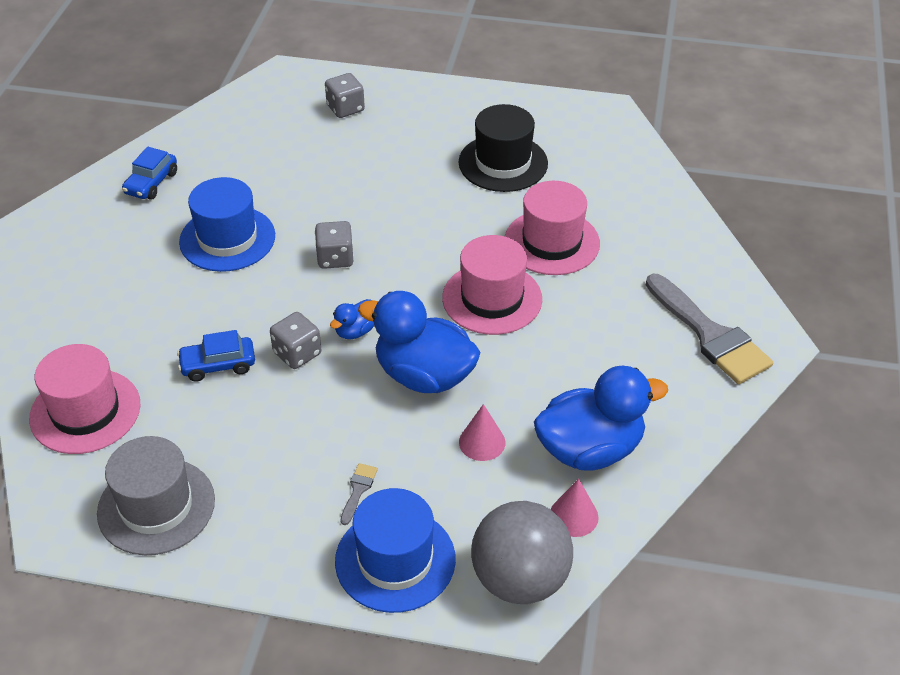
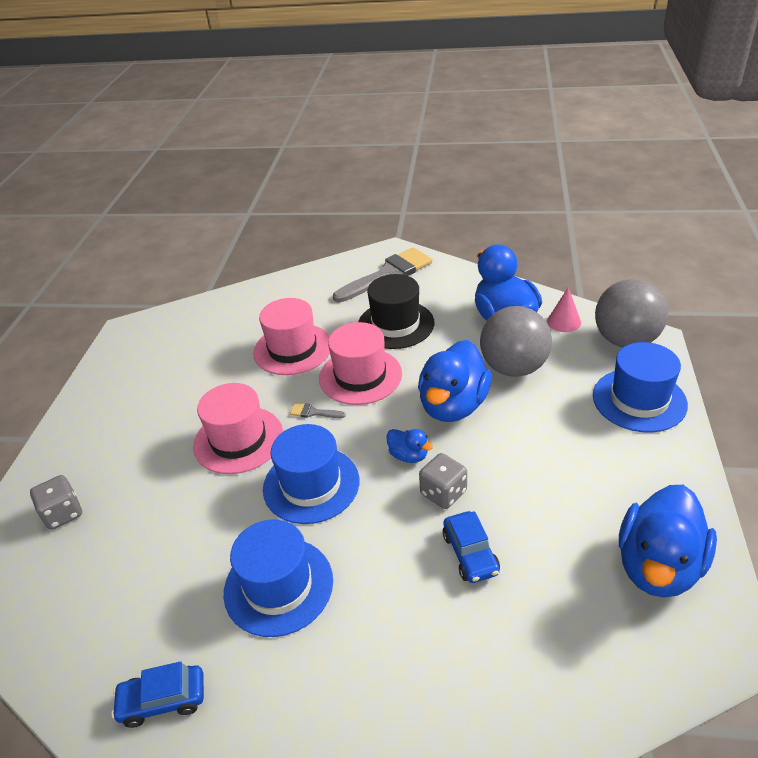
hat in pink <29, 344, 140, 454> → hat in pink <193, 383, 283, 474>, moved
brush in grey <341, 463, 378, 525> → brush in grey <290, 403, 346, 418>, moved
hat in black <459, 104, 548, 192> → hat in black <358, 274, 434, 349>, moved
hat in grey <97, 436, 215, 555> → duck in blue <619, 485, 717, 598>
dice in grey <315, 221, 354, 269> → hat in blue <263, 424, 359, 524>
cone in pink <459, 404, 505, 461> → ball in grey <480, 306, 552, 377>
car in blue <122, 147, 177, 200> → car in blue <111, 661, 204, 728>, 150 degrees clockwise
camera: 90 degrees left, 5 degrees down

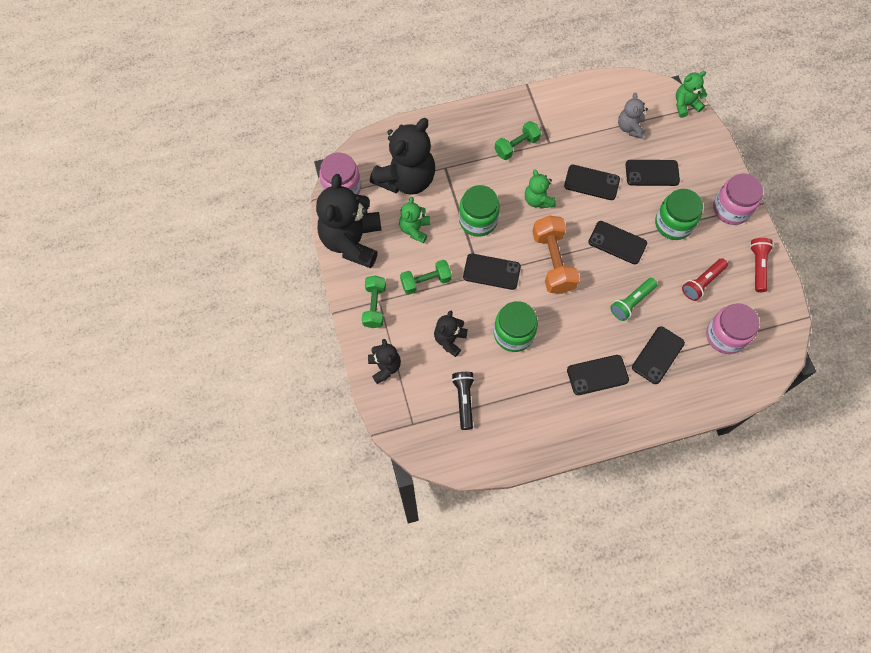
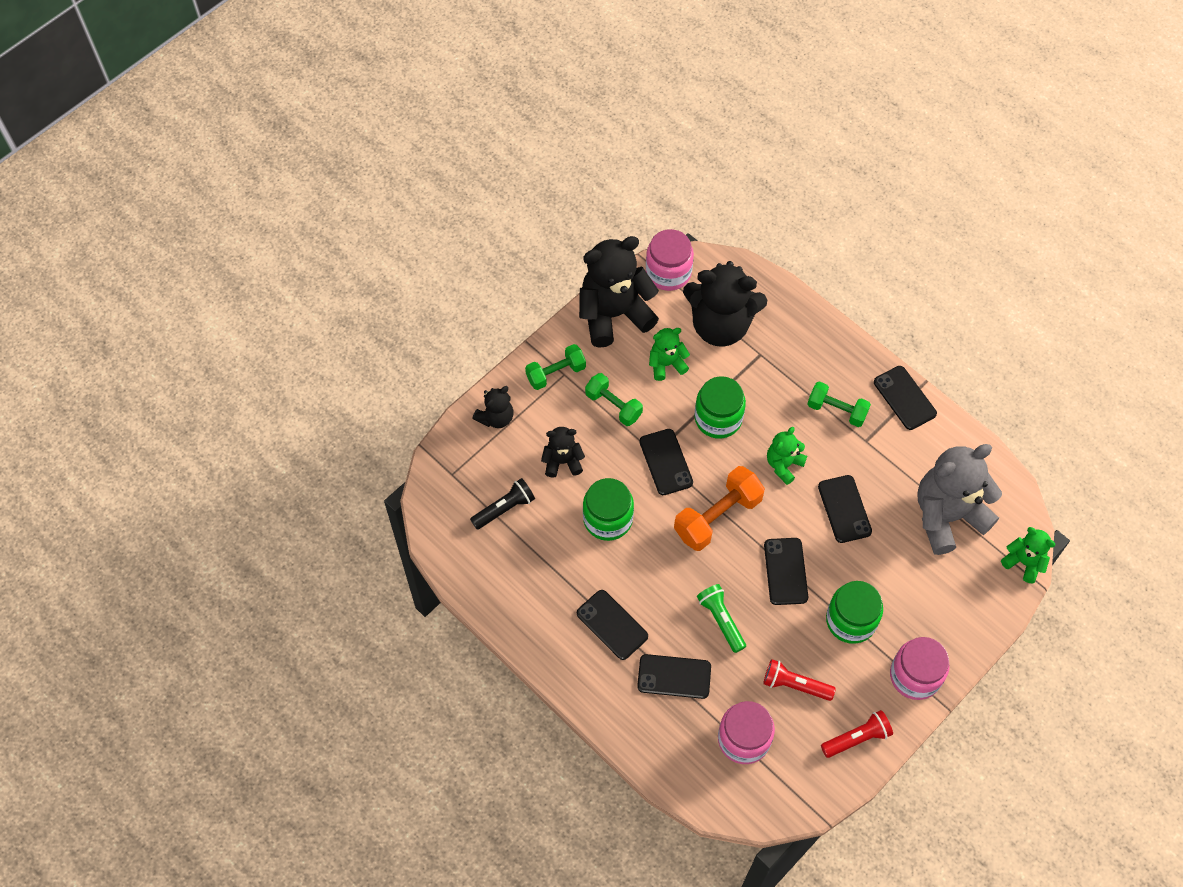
phone in black <626, 160, 680, 186> → phone in black <874, 366, 937, 430>, moved
flashlight in green <610, 278, 657, 321> → flashlight in green <697, 584, 746, 653>, 45 degrees clockwise
teddy bear in grey <618, 93, 648, 139> → teddy bear in grey <917, 444, 1002, 555>, x2.00
camera: 60 degrees right, 5 degrees down

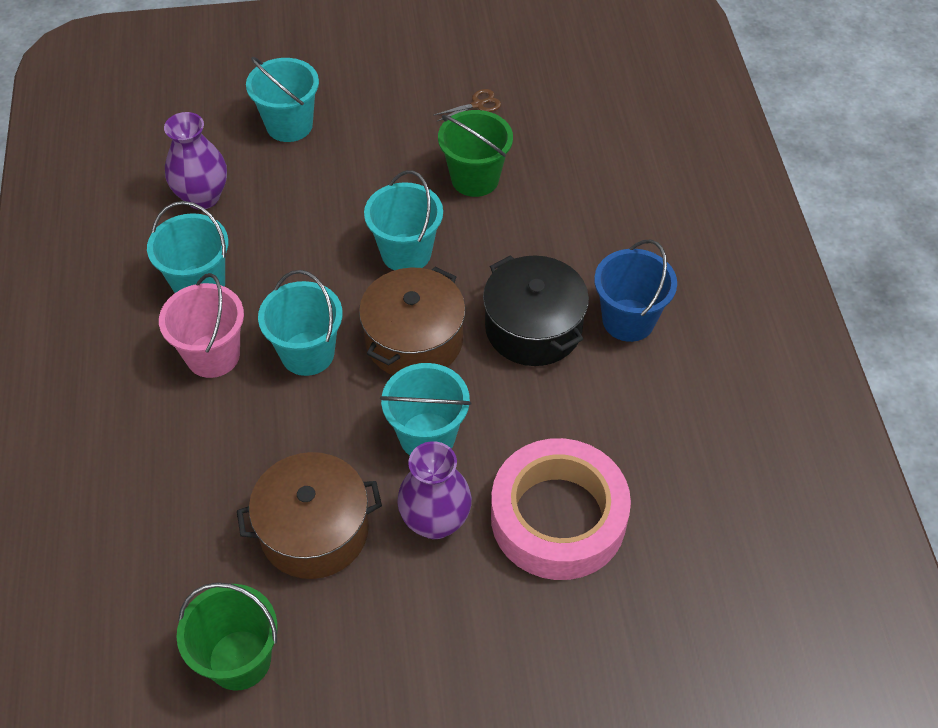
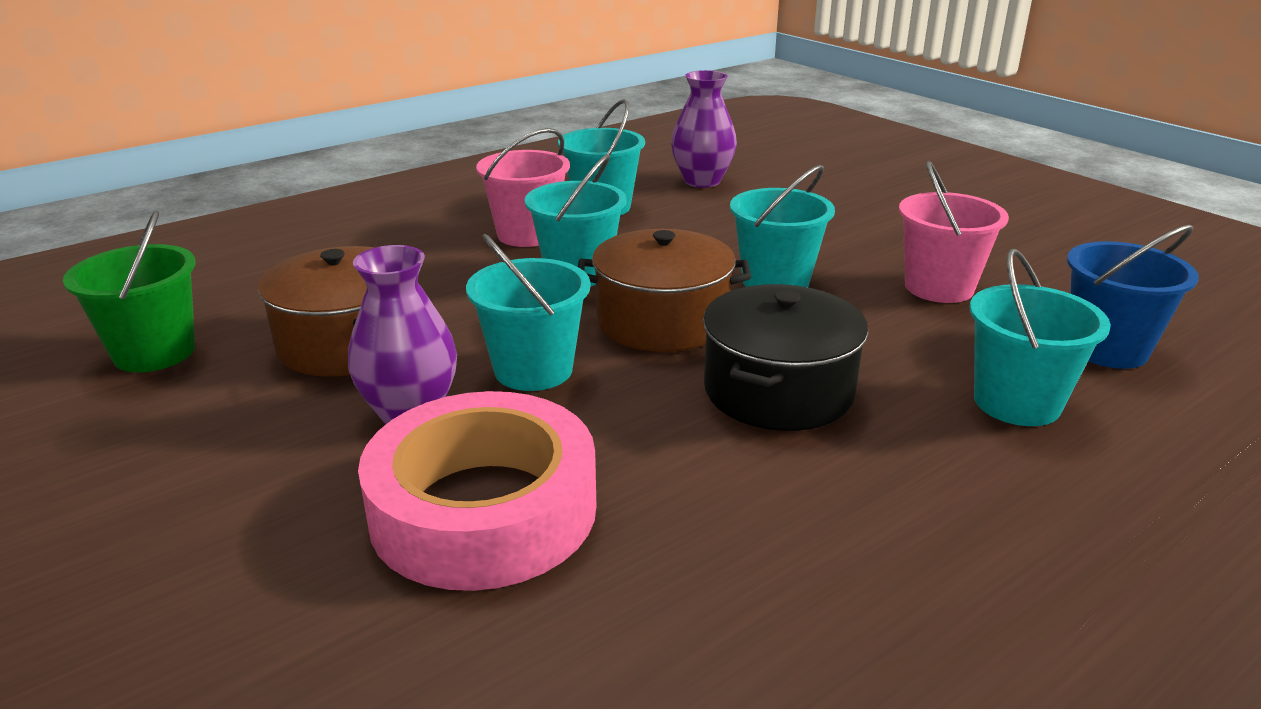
scissors in brown <434, 89, 501, 121> → -
bucket in turquoise <246, 57, 319, 142> → bucket in turquoise <970, 249, 1111, 426>, moved
bucket in blue <594, 239, 677, 342> → bucket in blue <1067, 225, 1199, 369>, moved
bucket in green <438, 110, 513, 197> → bucket in pink <899, 161, 1009, 303>
camera: 60 degrees right, 25 degrees down

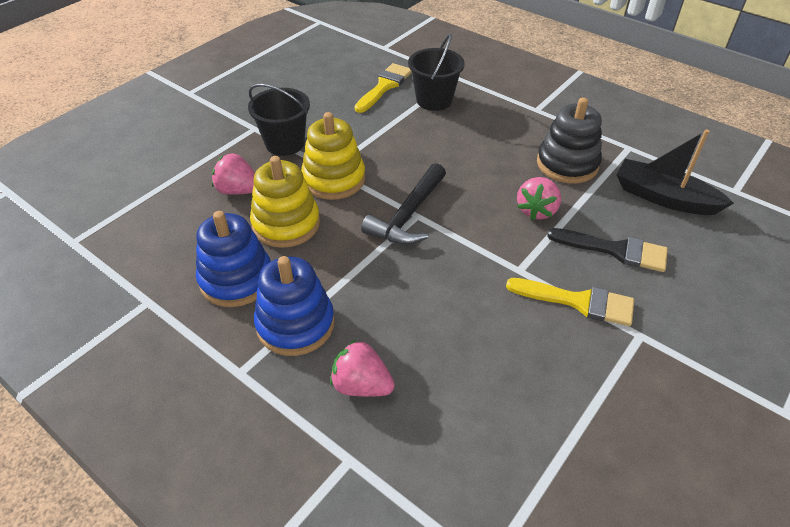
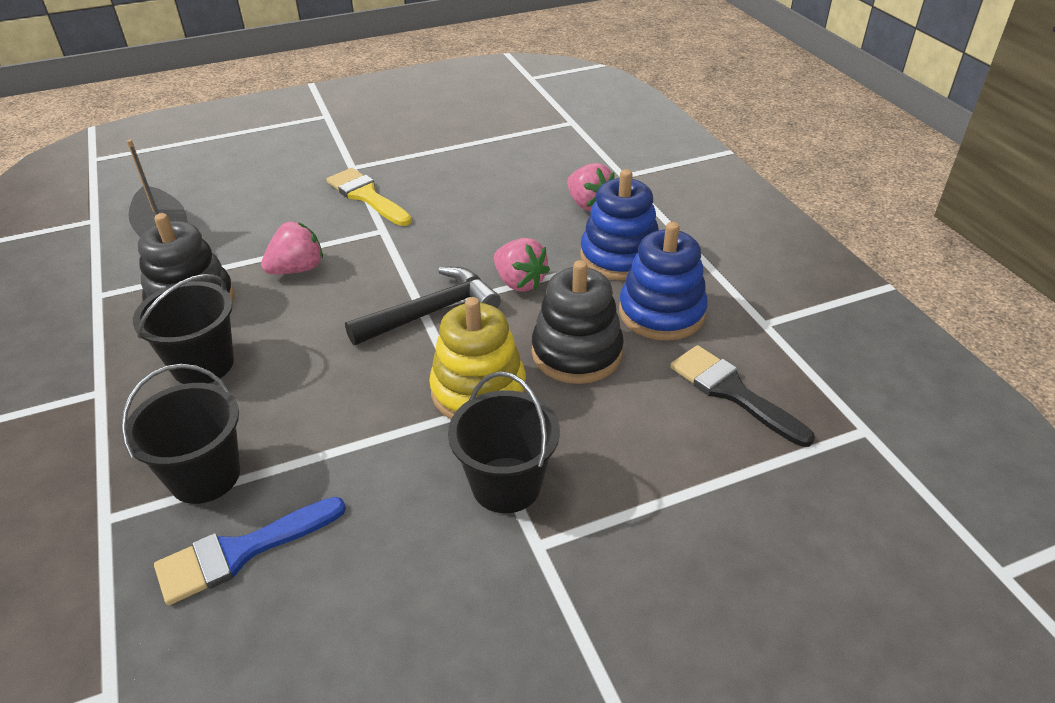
- → bucket in black <133, 274, 234, 384>
strawberry in pink <212, 153, 255, 195> → strawberry in pink <494, 238, 550, 292>, moved
brush in black <547, 228, 668, 272> → brush in black <670, 345, 815, 447>, moved
stacking toy in yellow <250, 156, 320, 248> → stacking toy in black <532, 260, 624, 384>
brush in yellow <355, 63, 412, 113> → brush in blue <154, 497, 346, 605>
camera: 150 degrees left, 5 degrees down

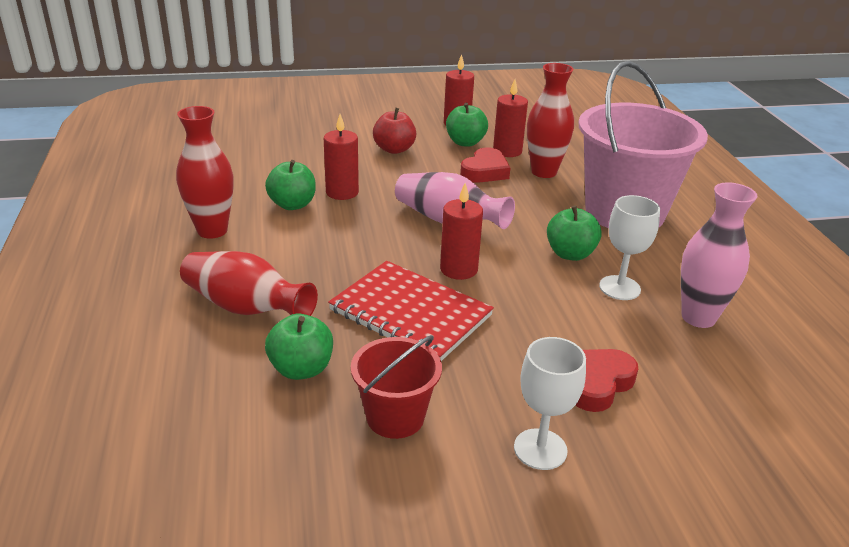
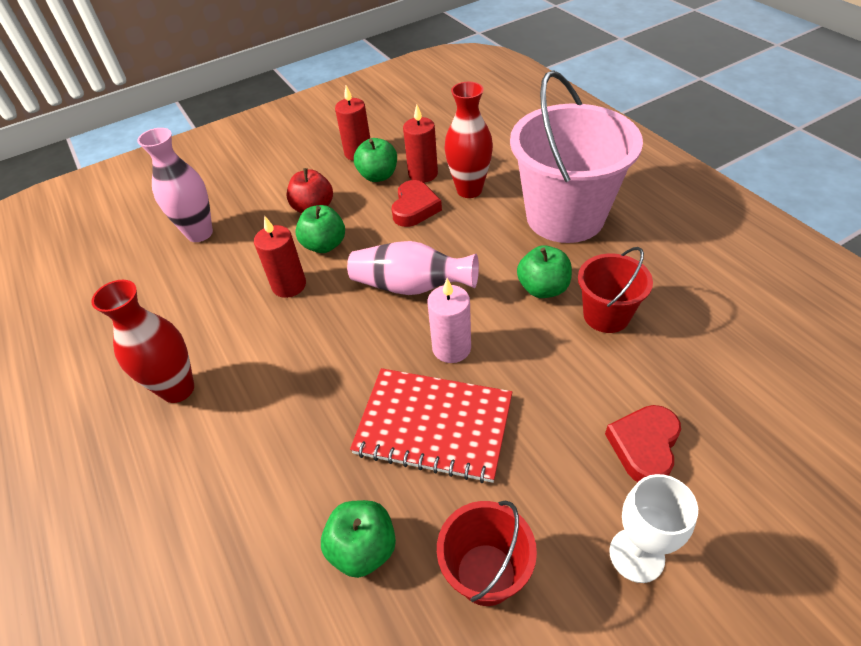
vase in red <180, 251, 318, 316> → -
apple in green <265, 160, 316, 210> → apple in green <295, 205, 345, 253>, moved
vase in pink <681, 182, 758, 328> → vase in pink <137, 128, 213, 242>, moved
goblet in white <599, 195, 660, 300> → bucket in red <578, 247, 653, 333>
candle in red <440, 183, 483, 280> → candle in pink <427, 278, 471, 363>
camera: 15 degrees left, 15 degrees up

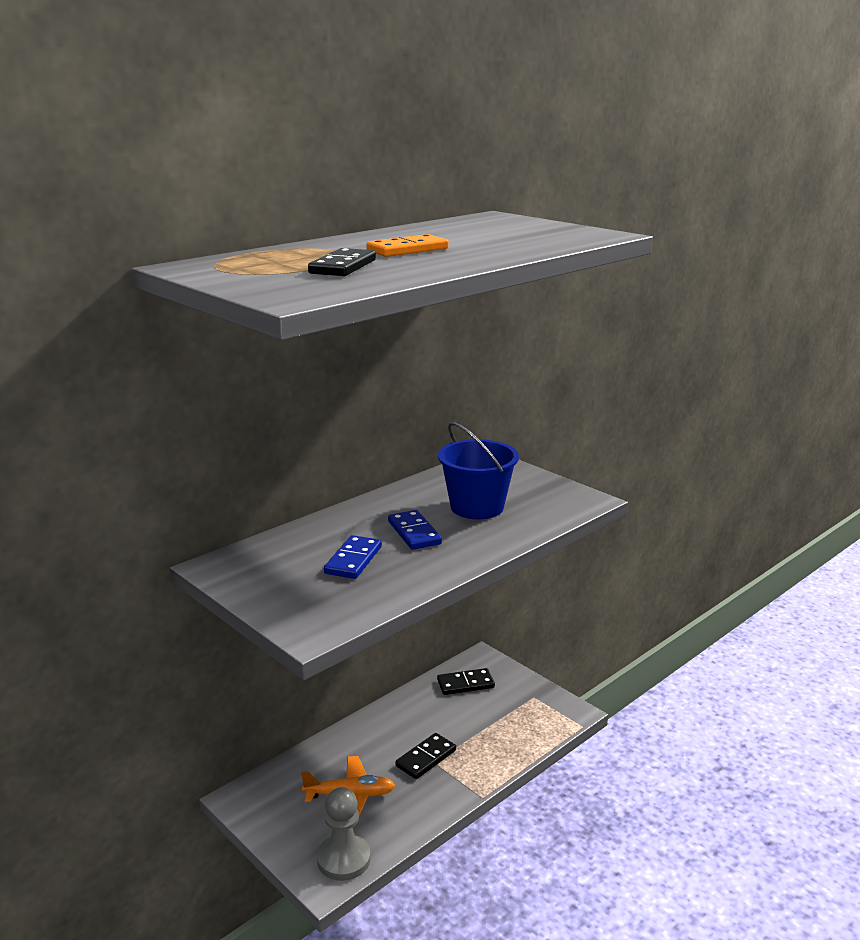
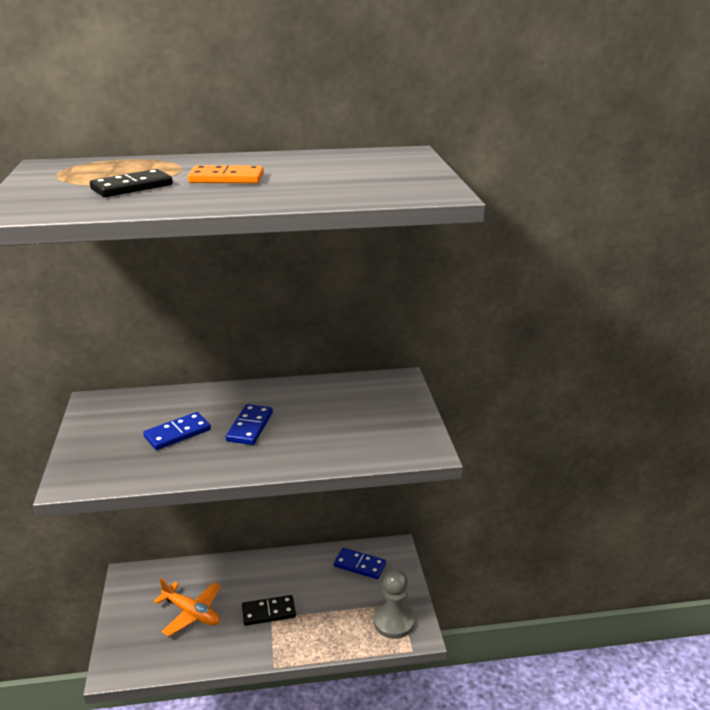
bucket in blue <438, 422, 519, 519> → -
pawn in grey <317, 787, 371, 881> → pawn in grey <374, 569, 415, 639>, moved
domino in black <437, 668, 495, 695> → domino in blue <334, 548, 386, 579>
camera: 35 degrees right, 5 degrees up

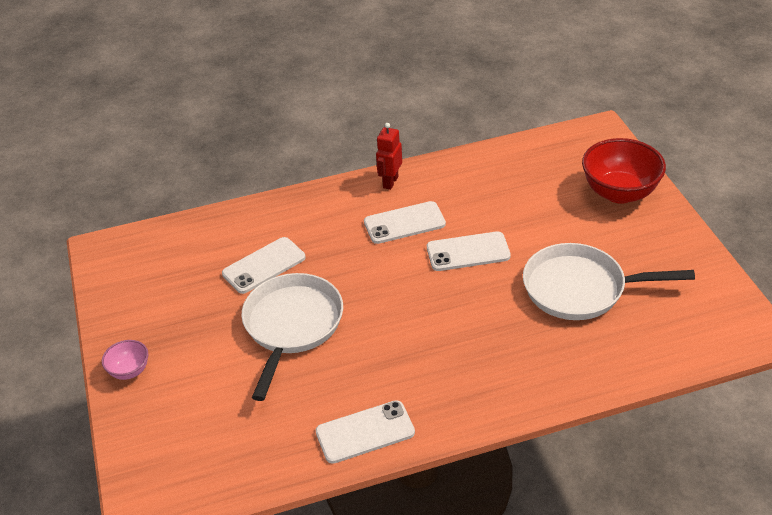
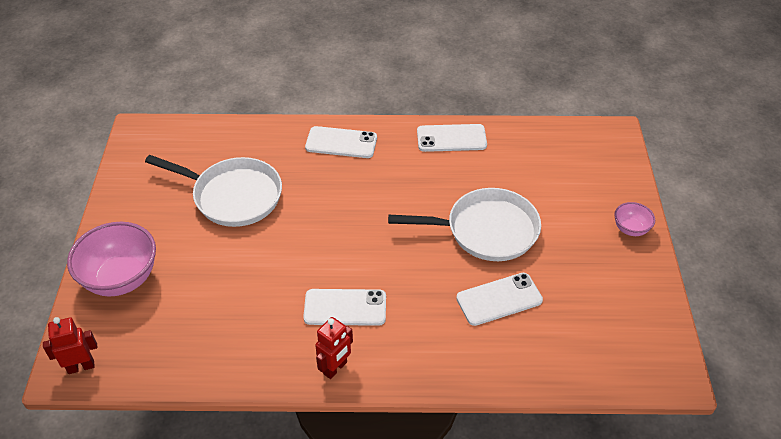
- → robot in red <43, 317, 97, 374>
phone in white <427, 231, 511, 271> → phone in white <305, 126, 377, 158>, moved
bowl in red <582, 138, 666, 204> → bowl in pink <67, 222, 156, 297>
pan in white <241, 273, 343, 401> → pan in white <388, 188, 541, 261>, 120 degrees counterclockwise
camera: 165 degrees left, 5 degrees up

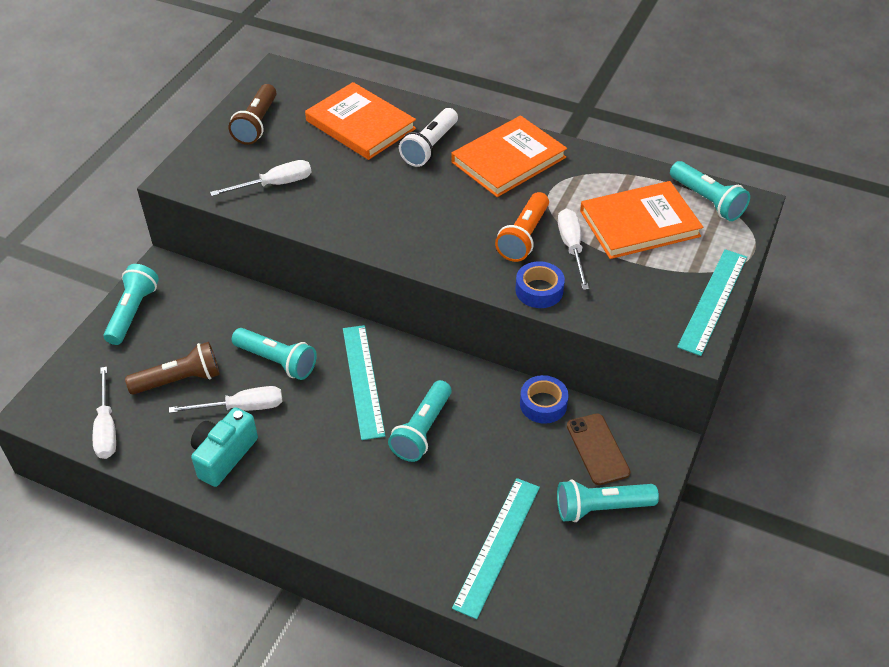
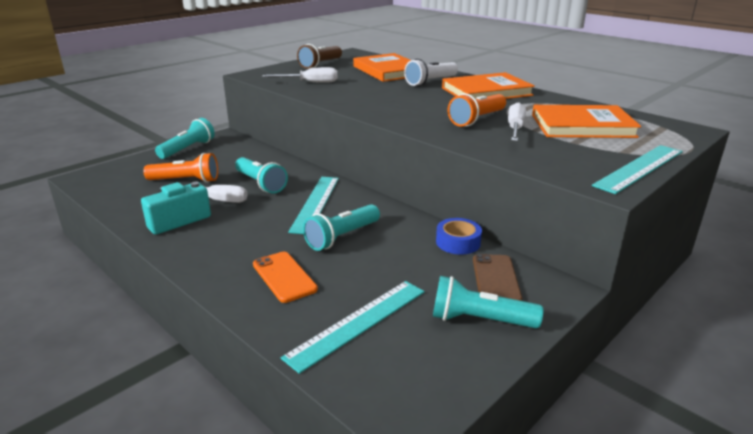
screwdriver in white <93, 367, 116, 459> → -
tape in blue <515, 261, 565, 308> → -
flashlight in turquoise <670, 161, 750, 221> → -
- → phone in orange <253, 252, 318, 303>
flashlight in brown <125, 342, 220, 395> → flashlight in orange <144, 153, 218, 183>
camera: 20 degrees right, 20 degrees down

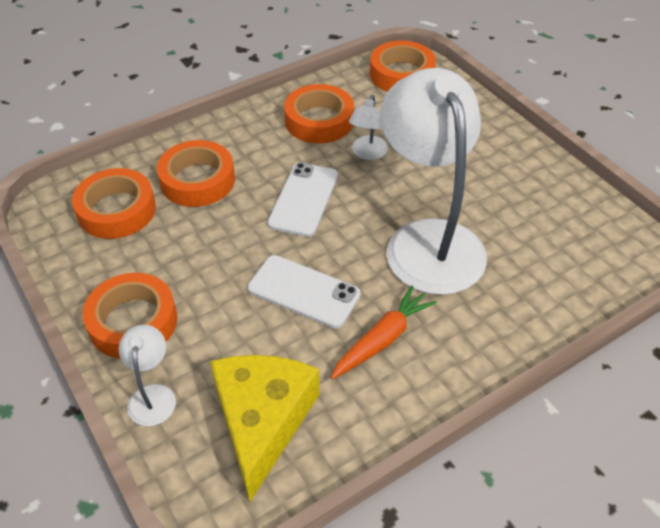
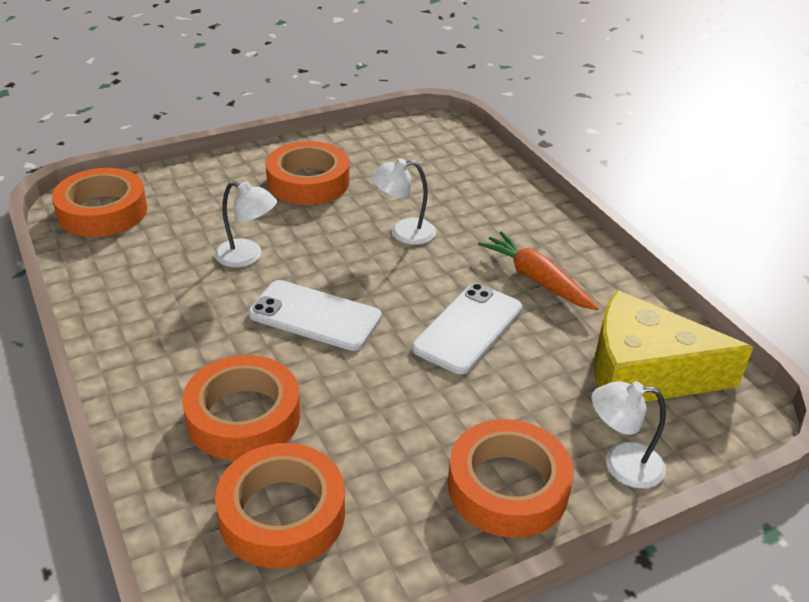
tape in orange <284, 84, 354, 143> → tape in orange <266, 141, 349, 205>, moved
lamp in white <380, 68, 487, 295> → lamp in white <371, 158, 436, 245>, x0.41
camera: 85 degrees left, 10 degrees down

